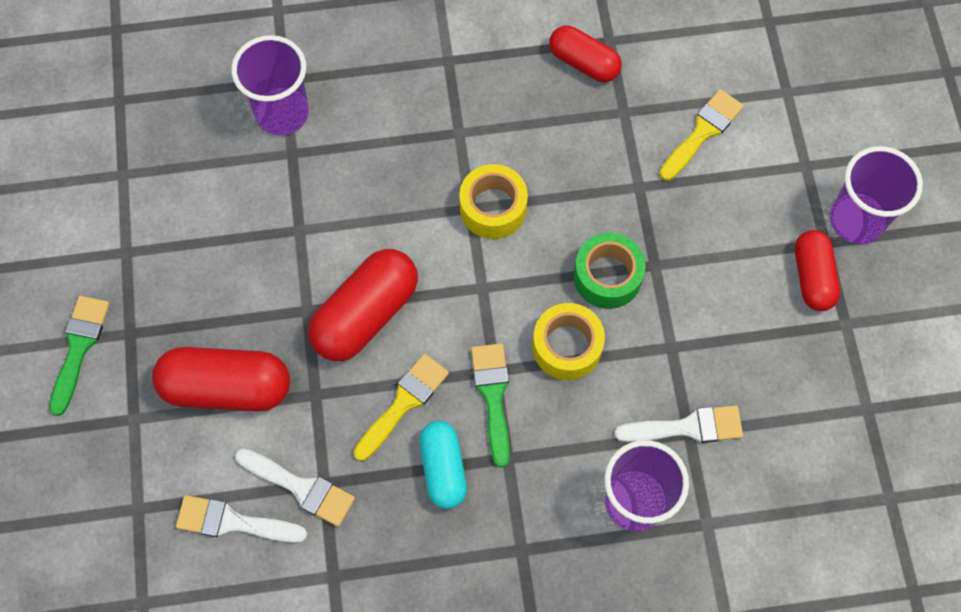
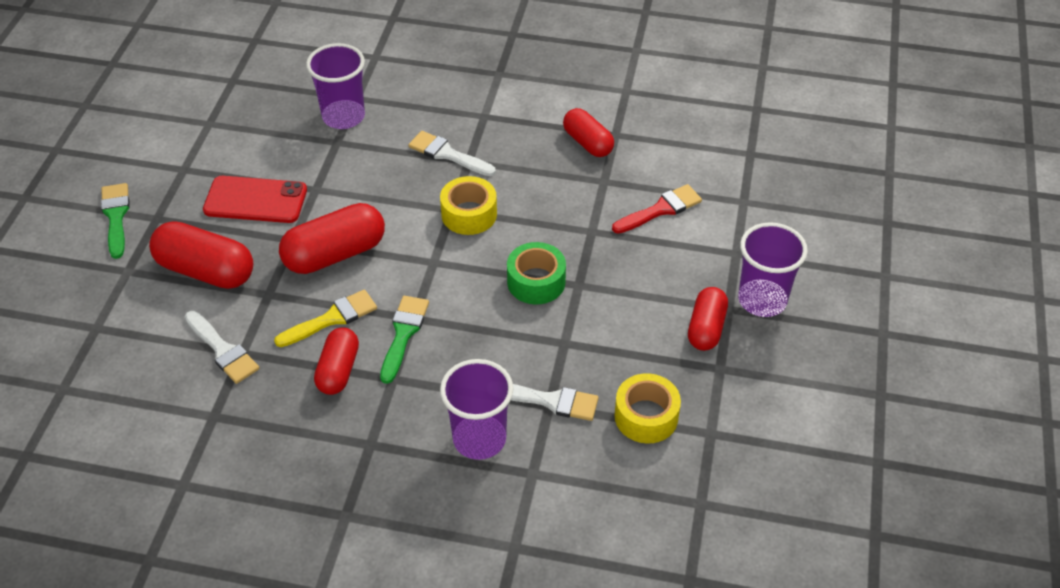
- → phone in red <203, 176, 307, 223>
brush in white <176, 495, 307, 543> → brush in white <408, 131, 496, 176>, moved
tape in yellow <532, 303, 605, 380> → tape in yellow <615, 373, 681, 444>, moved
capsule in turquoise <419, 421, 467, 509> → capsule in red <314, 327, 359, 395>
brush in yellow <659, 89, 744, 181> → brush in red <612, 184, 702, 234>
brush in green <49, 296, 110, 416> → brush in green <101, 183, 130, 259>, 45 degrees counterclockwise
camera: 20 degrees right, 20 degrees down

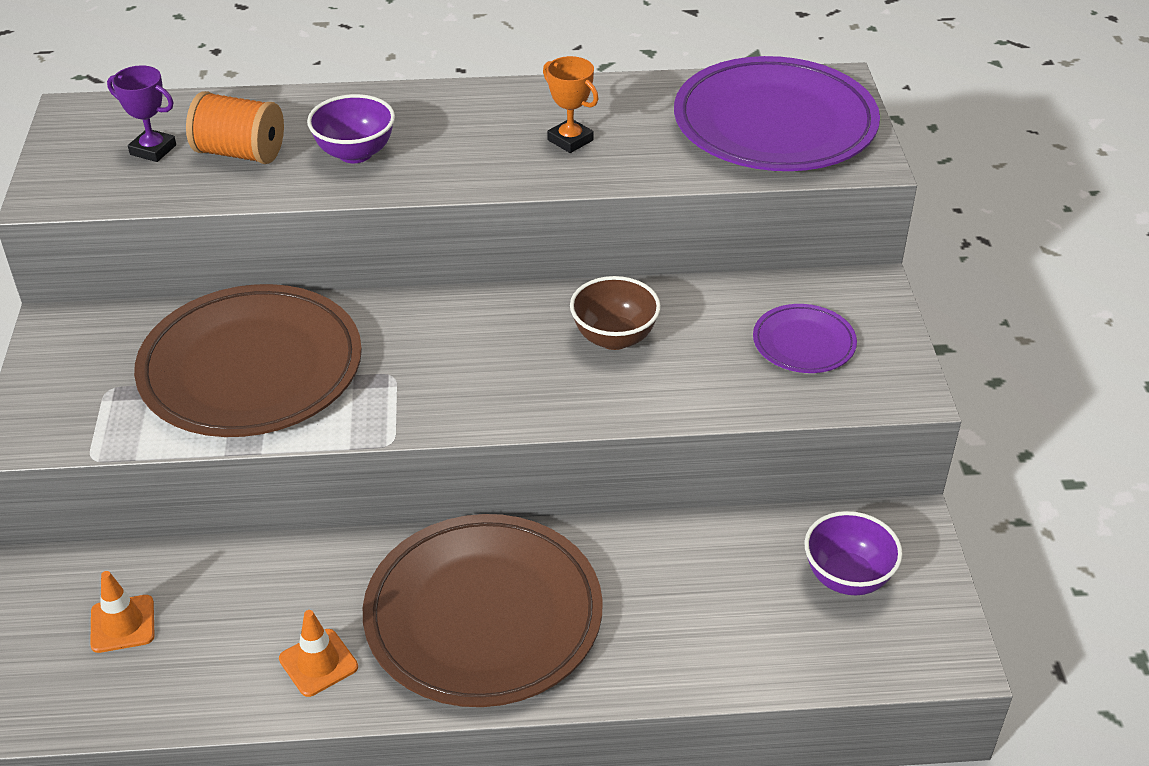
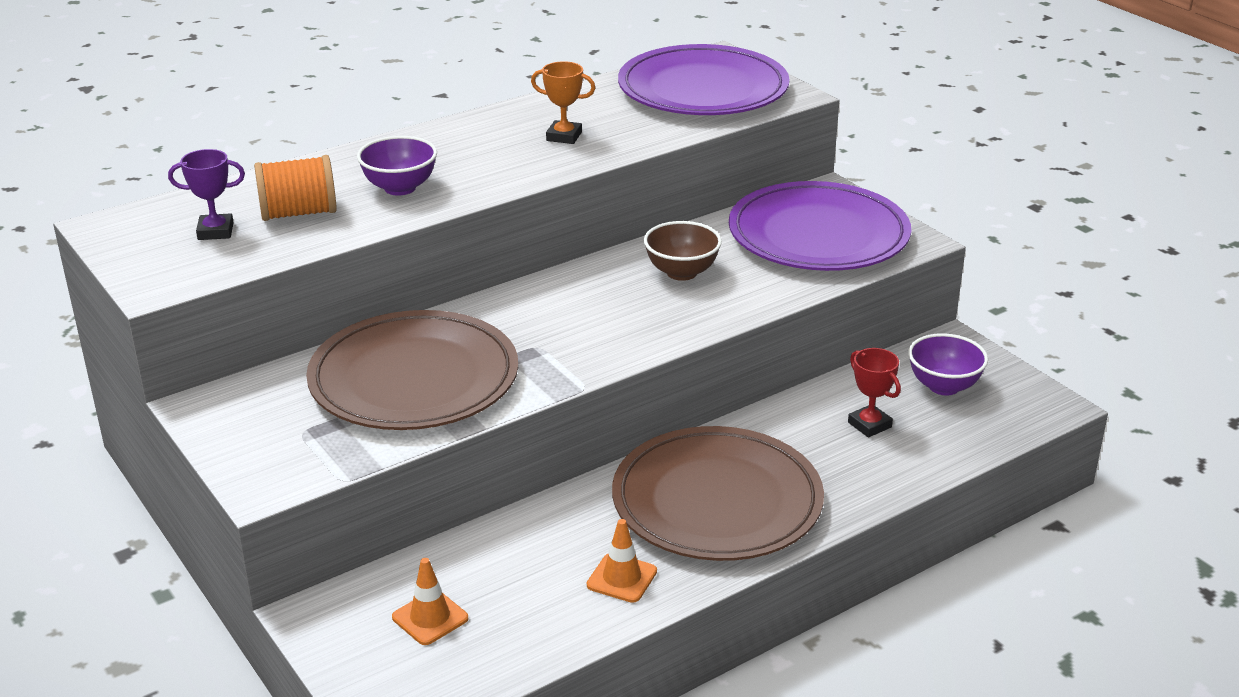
- → trophy in red <848, 348, 901, 437>
plate in purple <753, 304, 857, 373> → plate in purple <729, 181, 911, 271>, x2.12
camera: 30 degrees left, 10 degrees down

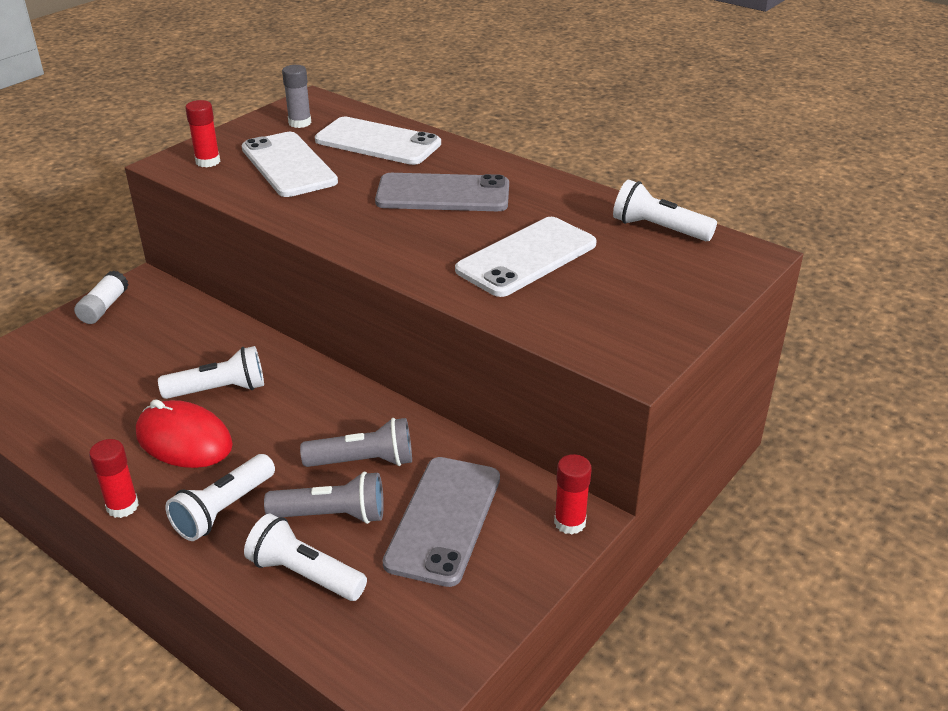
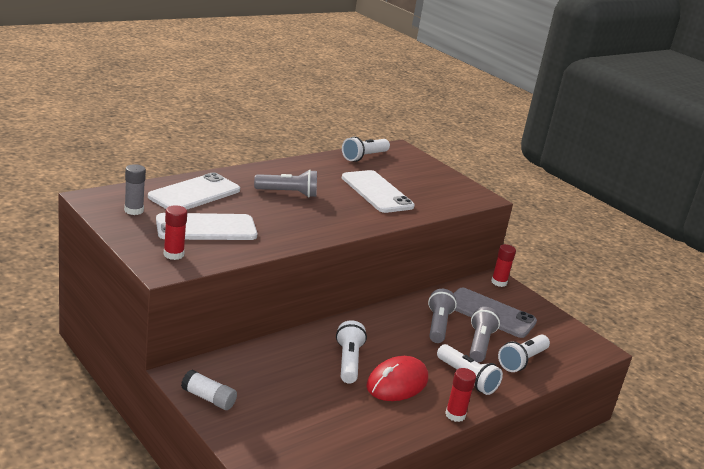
phone in grey <375, 173, 509, 211> → flashlight in grey <254, 170, 317, 198>
camera: 80 degrees left, 10 degrees down

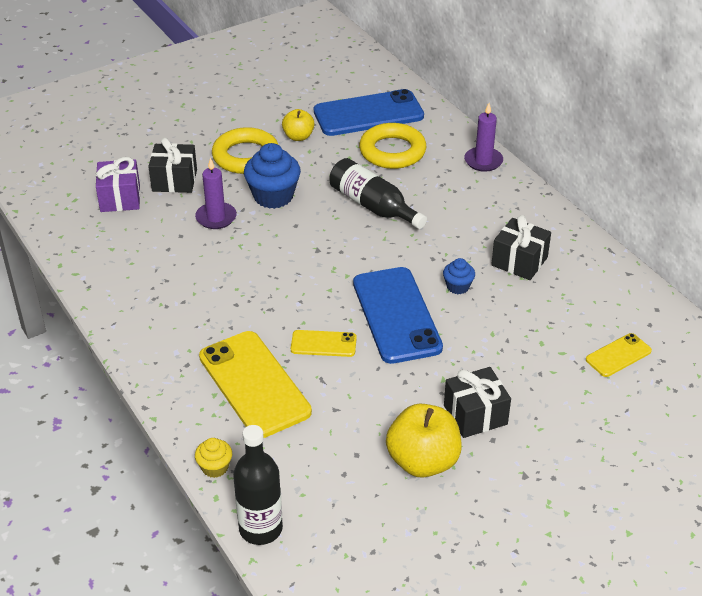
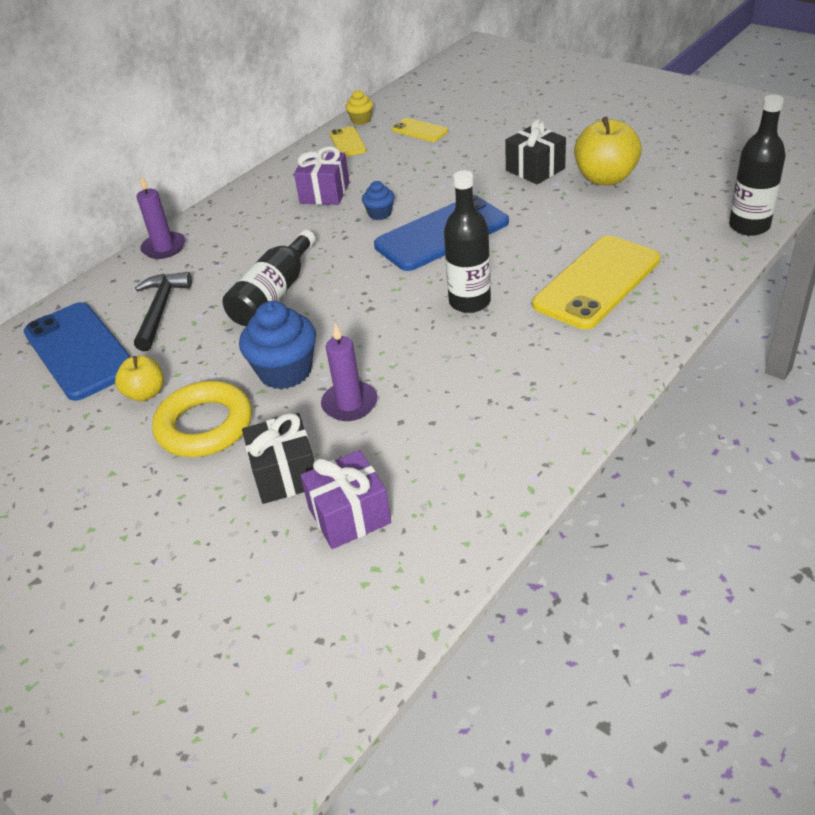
- → bottle in black <444, 170, 491, 313>
cupcake in yellow <195, 438, 232, 478> → cupcake in yellow <346, 90, 373, 125>, moved
phone in yellow <291, 330, 357, 357> → phone in yellow <330, 126, 366, 157>, moved
ring in yellow <359, 123, 426, 169> → hammer in black <134, 272, 192, 351>
gift in black <491, 215, 551, 280> → gift in purple <294, 146, 350, 205>
camera: 105 degrees left, 0 degrees up

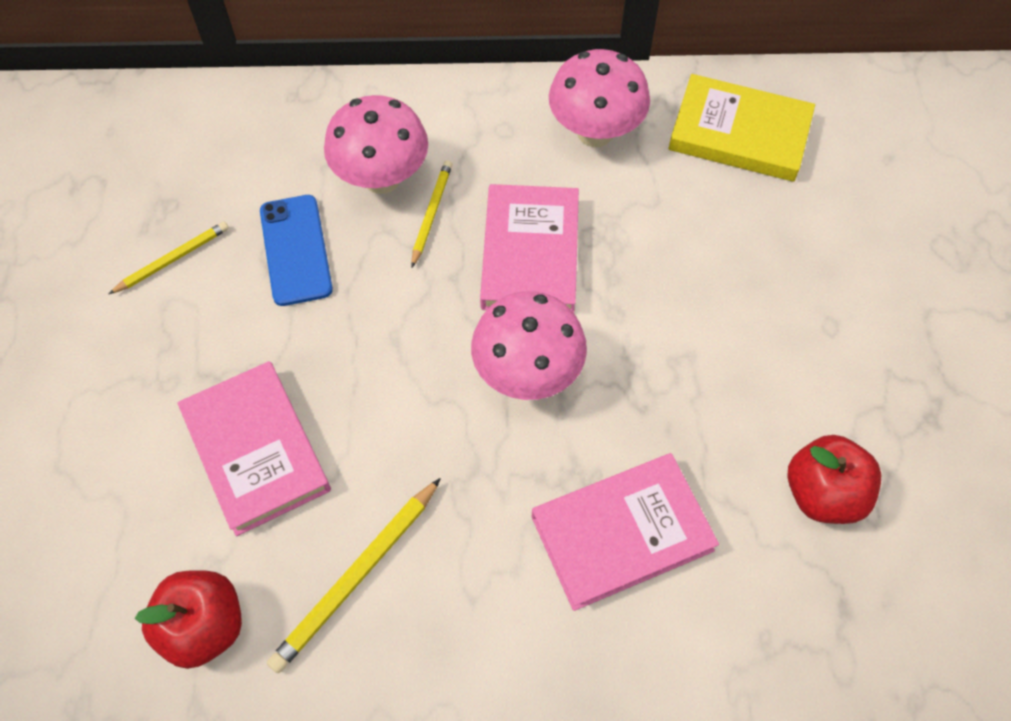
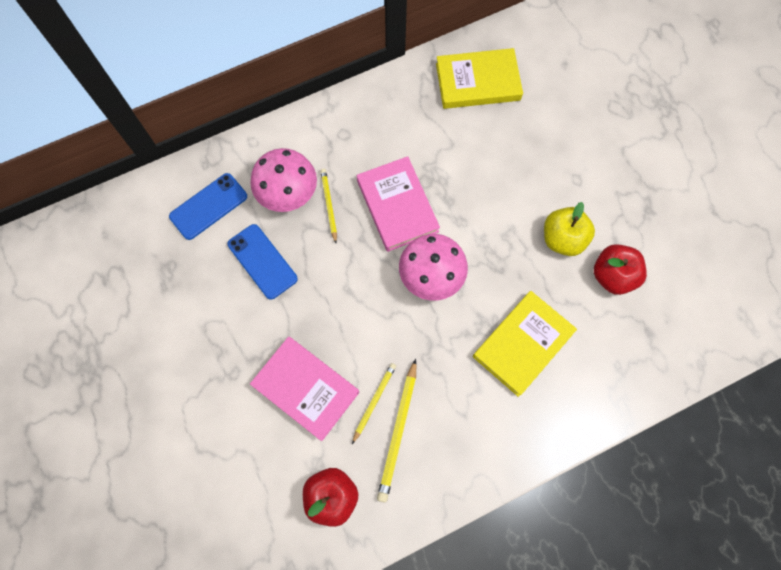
mushroom in pink <549, 49, 650, 147> → -
- → phone in blue <169, 173, 247, 240>
- → apple in yellow <544, 202, 595, 256>
pencil in yellow <109, 222, 229, 294> → pencil in yellow <352, 363, 396, 444>, moved
book in pink <532, 453, 719, 611> → book in yellow <473, 291, 577, 397>
camera: 25 degrees left, 10 degrees up

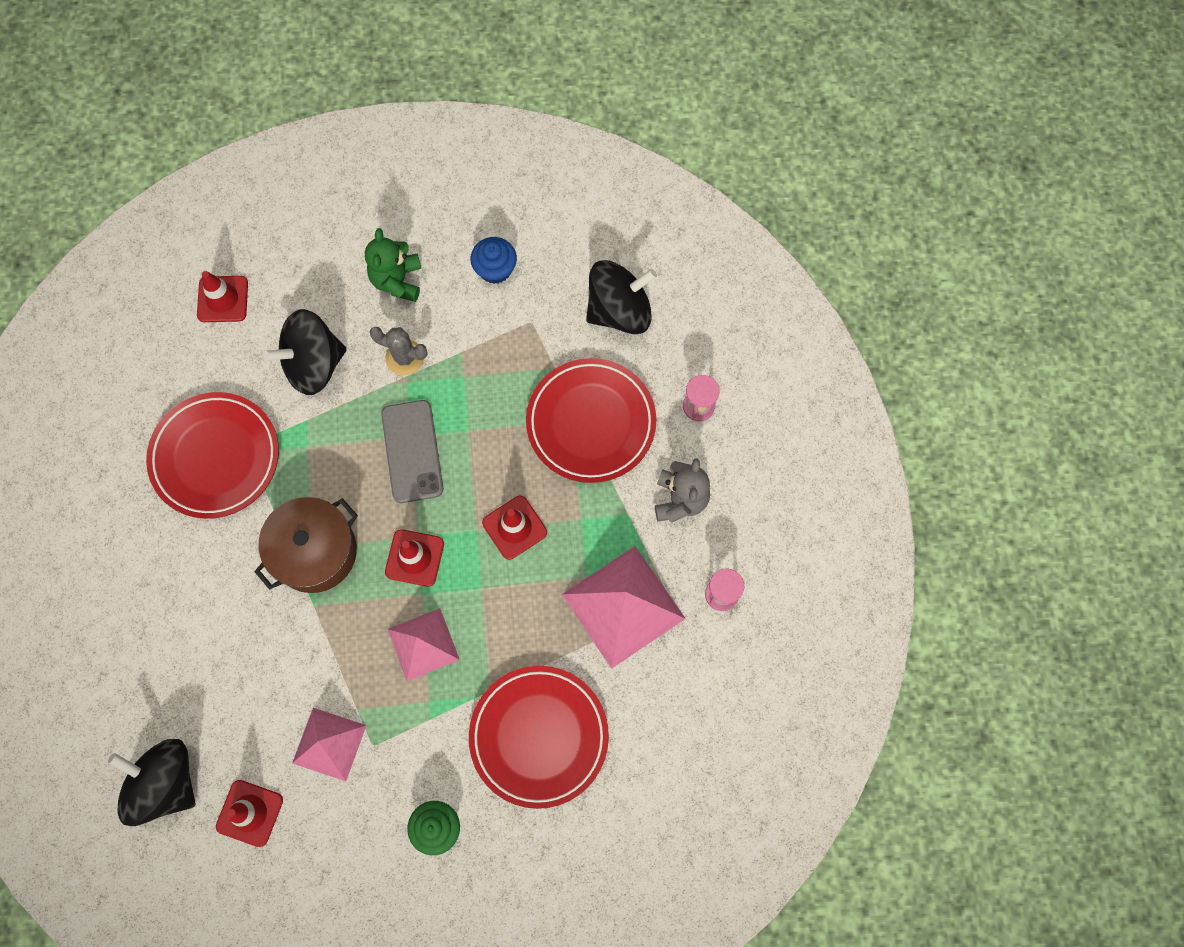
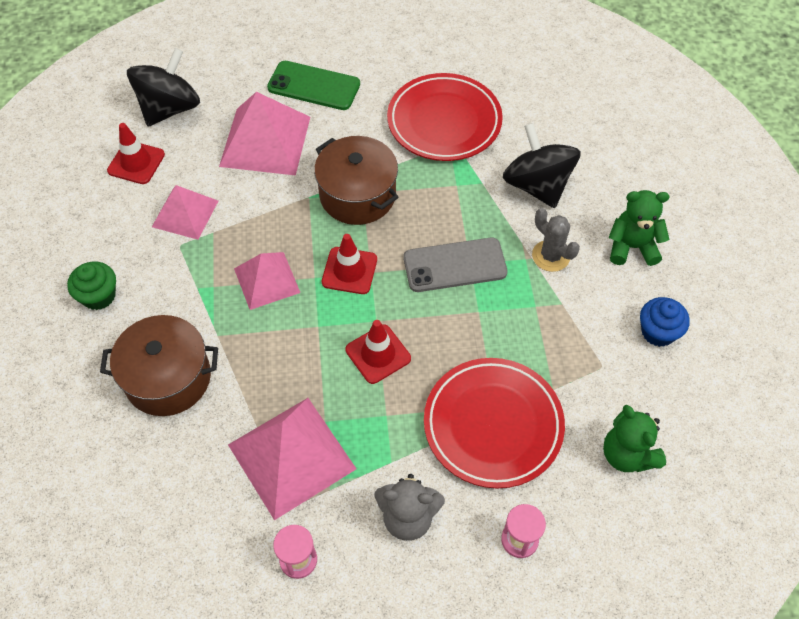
traffic cone in red <197, 271, 248, 322> → -
- → pyramid in pink <219, 92, 310, 176>
- → phone in green <267, 61, 360, 110>
plate in red <469, 666, 609, 809> → pot in brown <100, 315, 218, 416>
spinning top in black <586, 260, 657, 334> → teddy bear in green <603, 405, 666, 472>
cactus in grey <370, 327, 428, 376> → cactus in grey <532, 208, 580, 272>, 60 degrees counterclockwise
camera: 90 degrees right, 15 degrees down

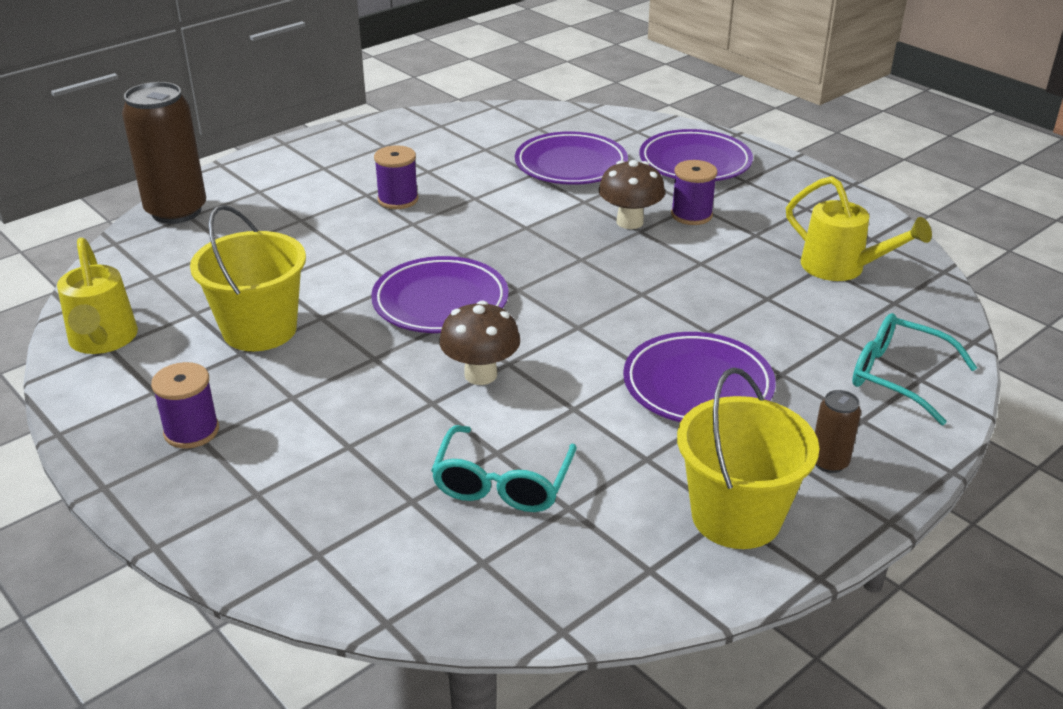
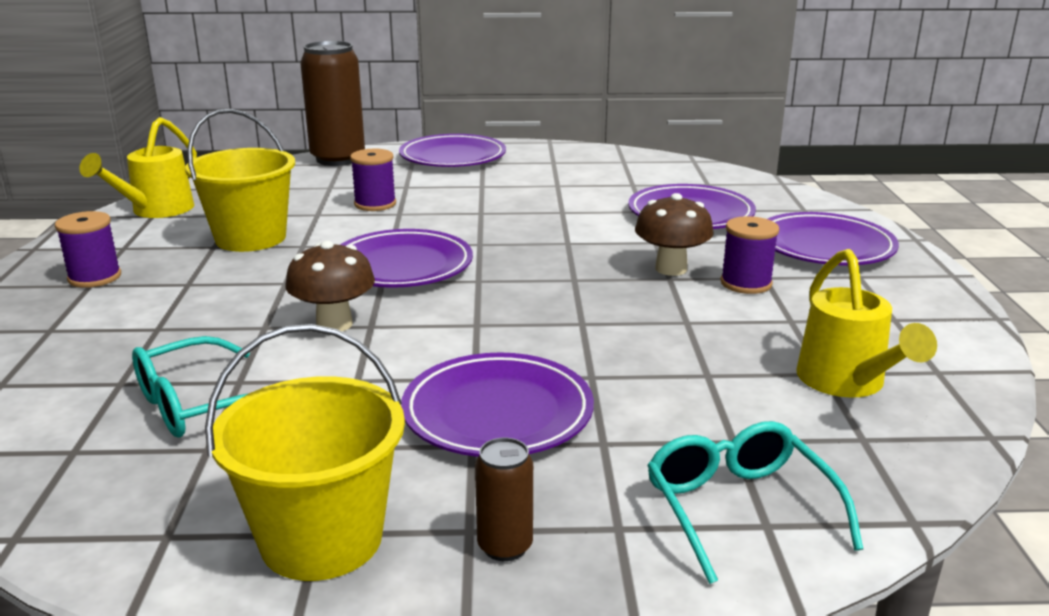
- → plate in purple <399, 134, 506, 167>
spool in purple <374, 145, 419, 209> → spool in purple <350, 149, 396, 211>, moved
camera: 40 degrees right, 10 degrees down

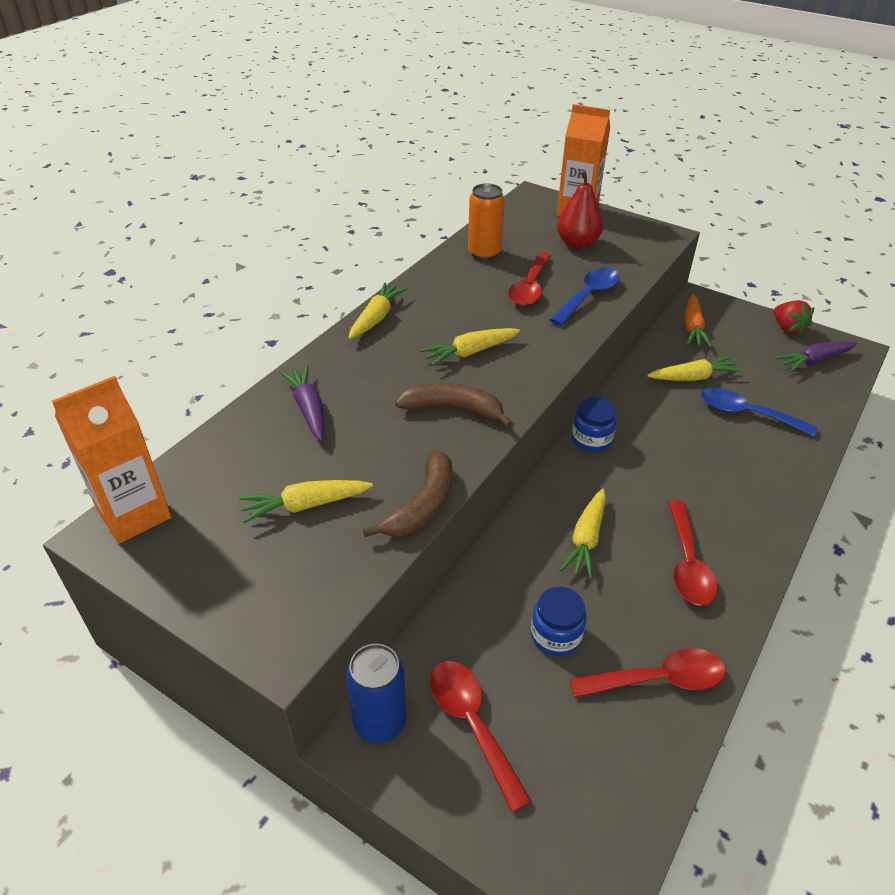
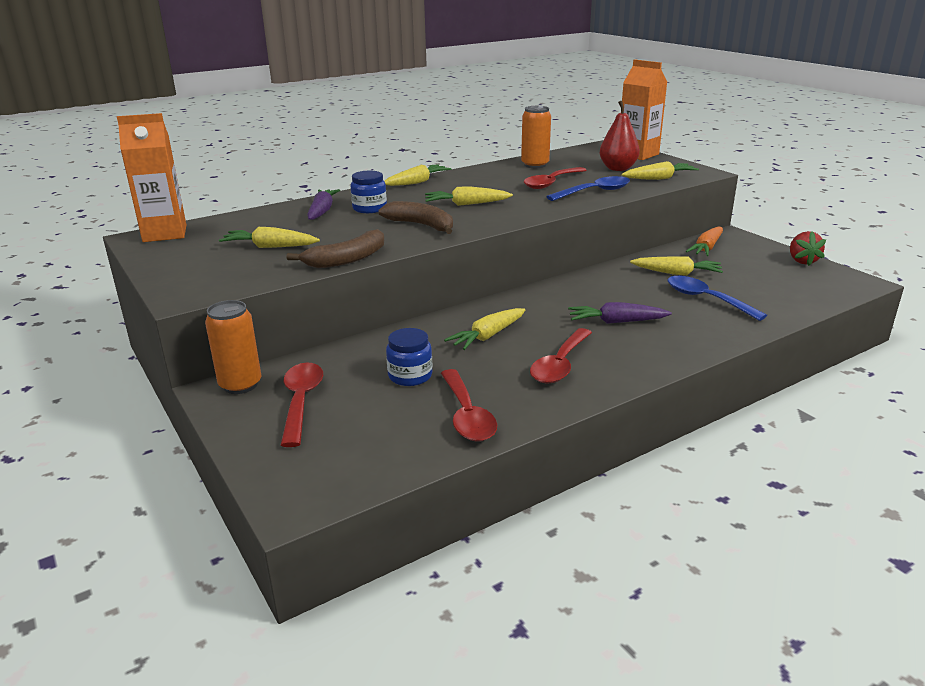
- → carrot in yellow <622, 161, 699, 180>
jar in blue <572, 397, 617, 452> → jar in blue <351, 171, 387, 213>, moved
carrot in purple <775, 341, 857, 372> → carrot in purple <568, 302, 672, 324>, moved
can in blue <346, 644, 407, 743> → can in orange <205, 300, 261, 394>
spoon in red <570, 648, 726, 698> → spoon in red <441, 369, 497, 442>, 60 degrees clockwise
camera: 25 degrees right, 15 degrees down

